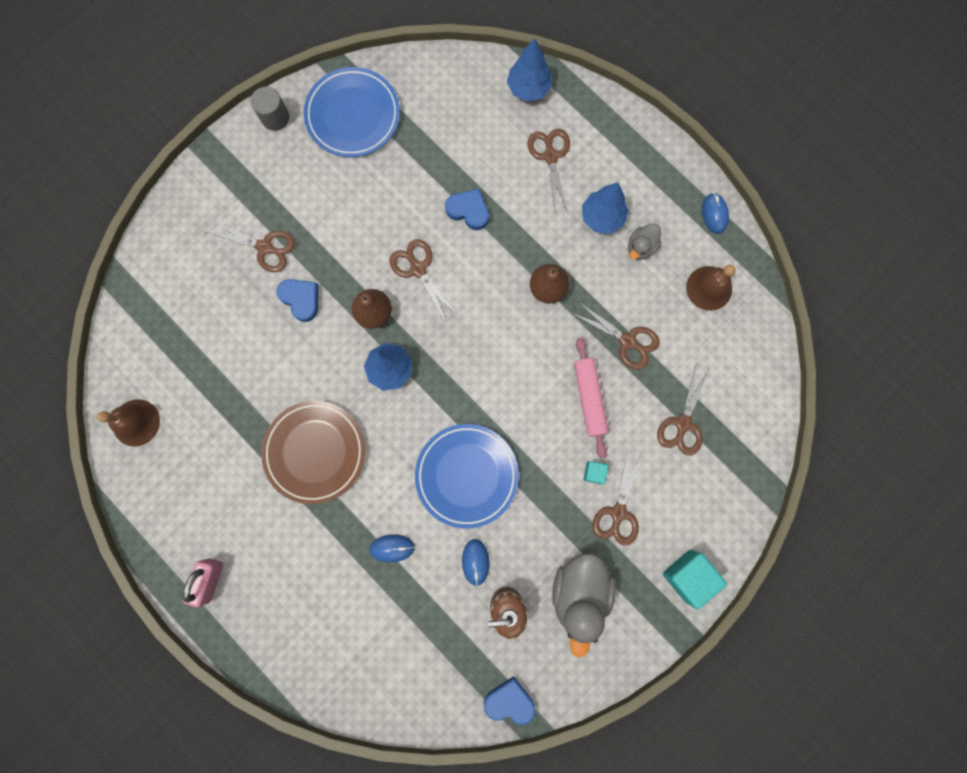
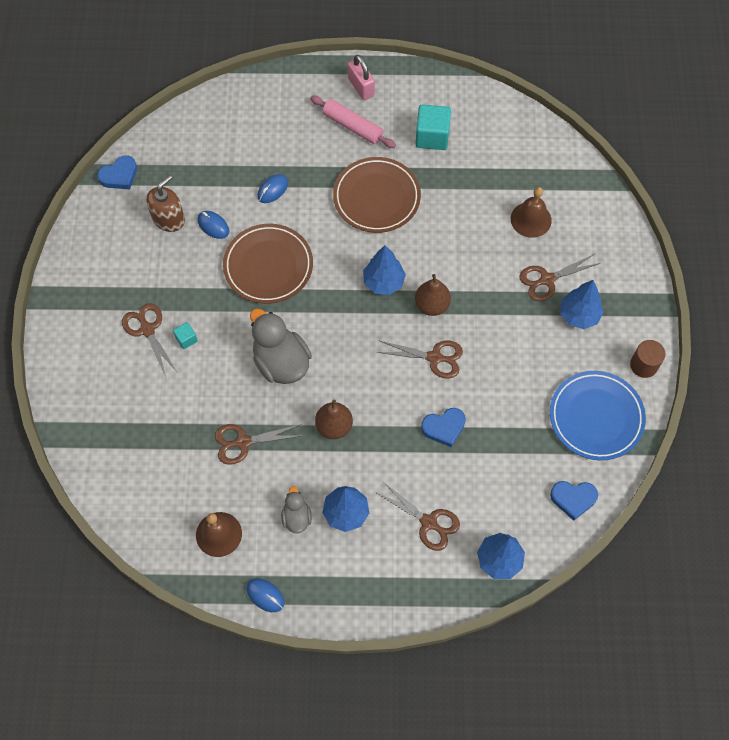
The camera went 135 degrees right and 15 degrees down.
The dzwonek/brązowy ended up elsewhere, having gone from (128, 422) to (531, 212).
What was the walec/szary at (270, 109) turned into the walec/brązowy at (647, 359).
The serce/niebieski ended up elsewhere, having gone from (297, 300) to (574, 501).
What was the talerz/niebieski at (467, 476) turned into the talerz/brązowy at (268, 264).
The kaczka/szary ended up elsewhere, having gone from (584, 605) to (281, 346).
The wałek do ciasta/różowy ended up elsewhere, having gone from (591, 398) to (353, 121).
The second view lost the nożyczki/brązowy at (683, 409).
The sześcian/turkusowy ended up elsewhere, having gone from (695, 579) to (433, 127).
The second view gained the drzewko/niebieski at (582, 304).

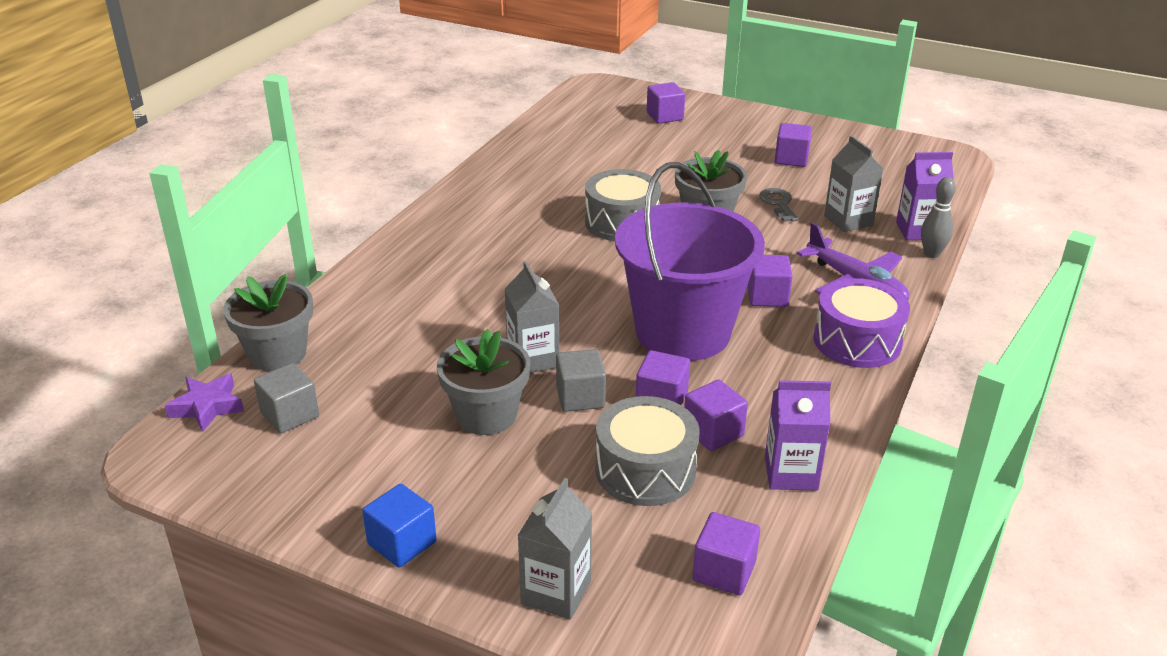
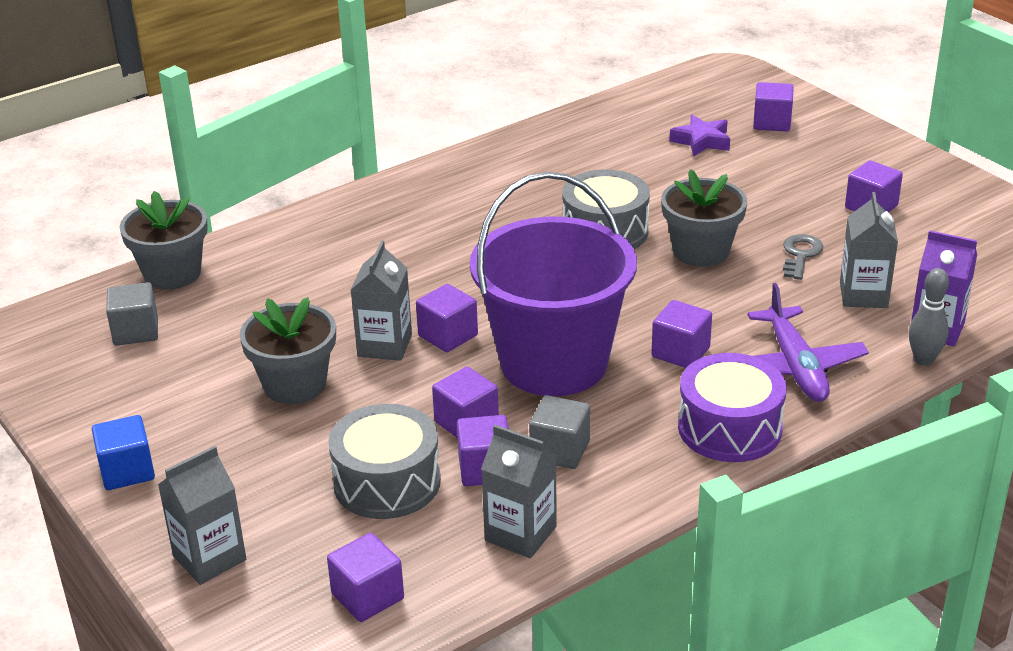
The camera went 30 degrees right and 0 degrees up.
The gwiazda/fioletowy ended up elsewhere, having gone from (204, 403) to (699, 136).
The sześcian/szary ended up elsewhere, having gone from (581, 380) to (559, 432).
What was the karton mleka/fioletowy at (798, 435) turned into the karton mleka/szary at (519, 491).
The second view gained the sześcian/fioletowy at (447, 318).

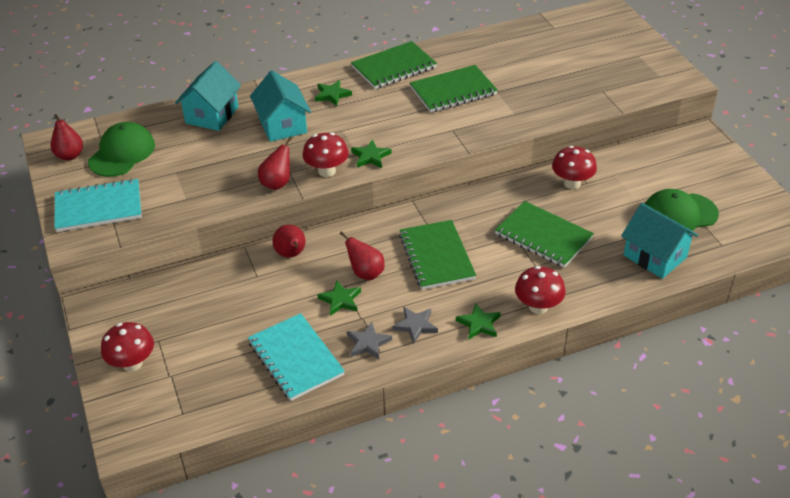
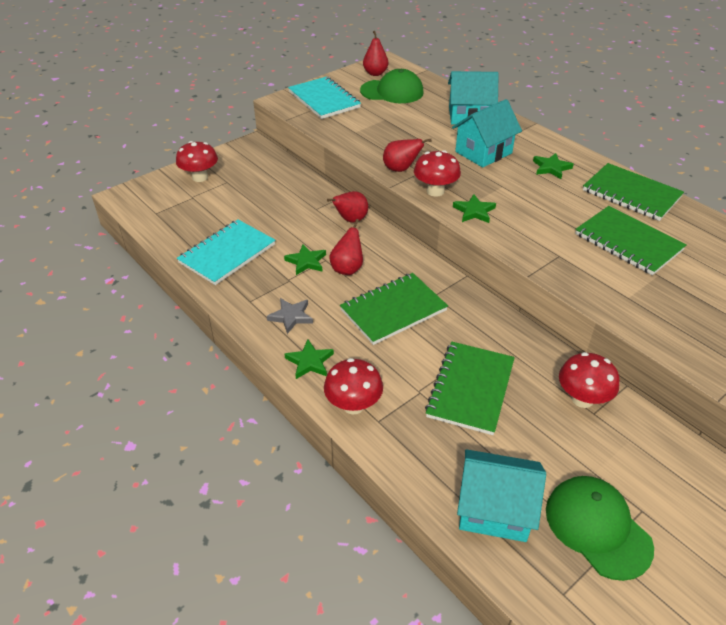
The camera went 70 degrees right and 0 degrees up.
The second view lost the gwiazda/szary at (369, 340).
The domek/turkusowy at (659, 241) ended up facing another way, 75 degrees clockwise from before.

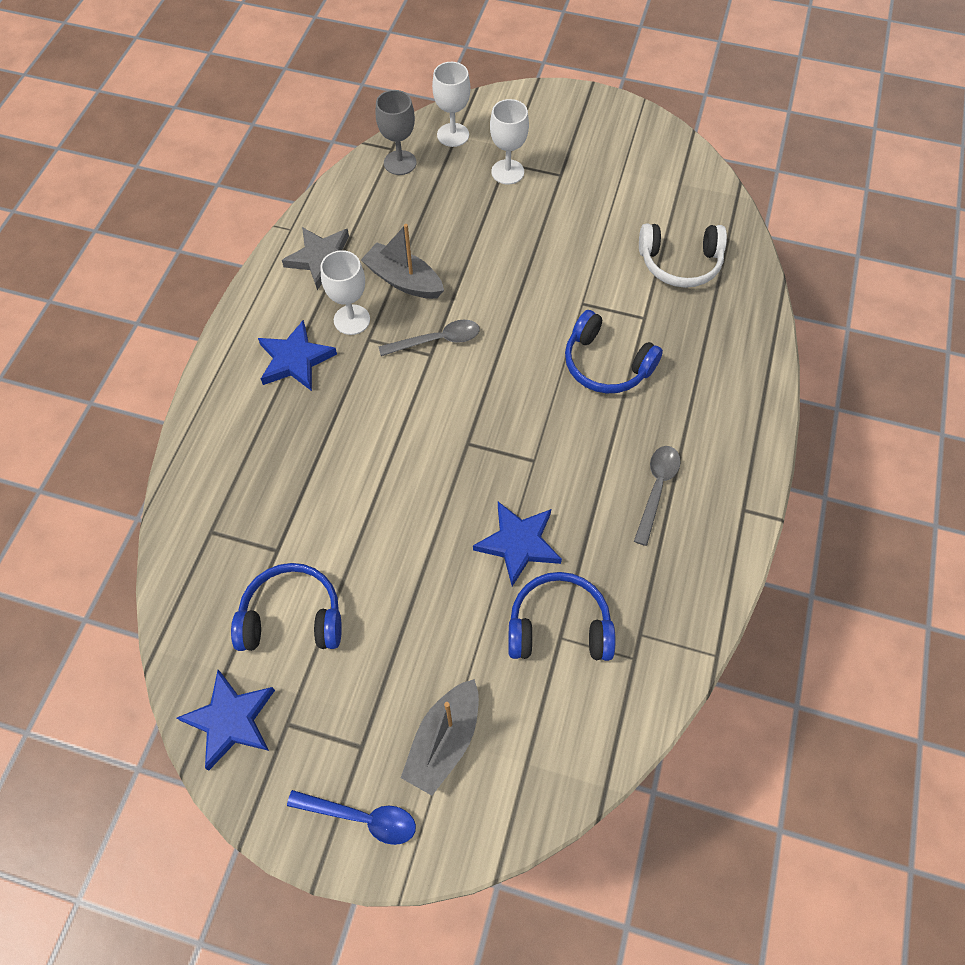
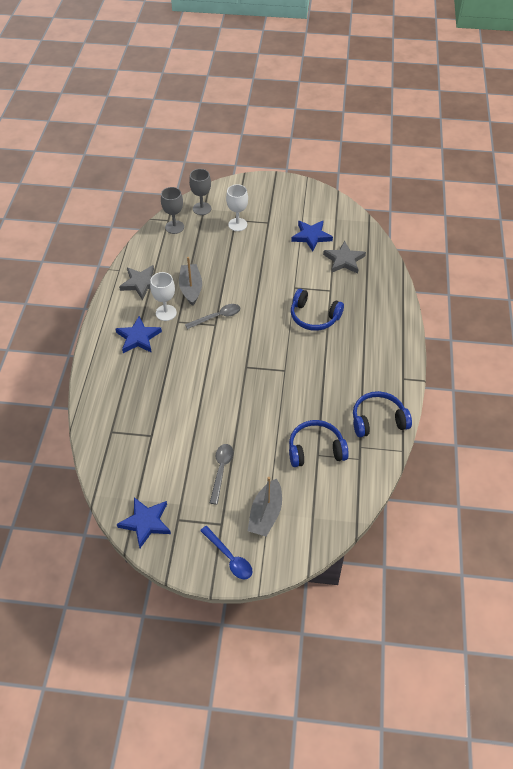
The camera went 10 degrees left and 10 degrees down.
The słuchawki/niebieski ended up elsewhere, having gone from (286, 607) to (382, 414).
The łyżka/niebieski at (351, 817) ended up facing another way, 45 degrees clockwise from before.
The łódka/szary at (402, 261) ended up facing another way, 60 degrees clockwise from before.
What was the kielich/biały at (451, 104) turned into the kielich/szary at (200, 192).
The gwiazda/niebieski ended up elsewhere, having gone from (517, 544) to (312, 235).
The łyżka/szary ended up elsewhere, having gone from (657, 496) to (222, 474).
Where the słuchawki/biały stood at (683, 256), the gwiazda/szary came to stand at (344, 257).

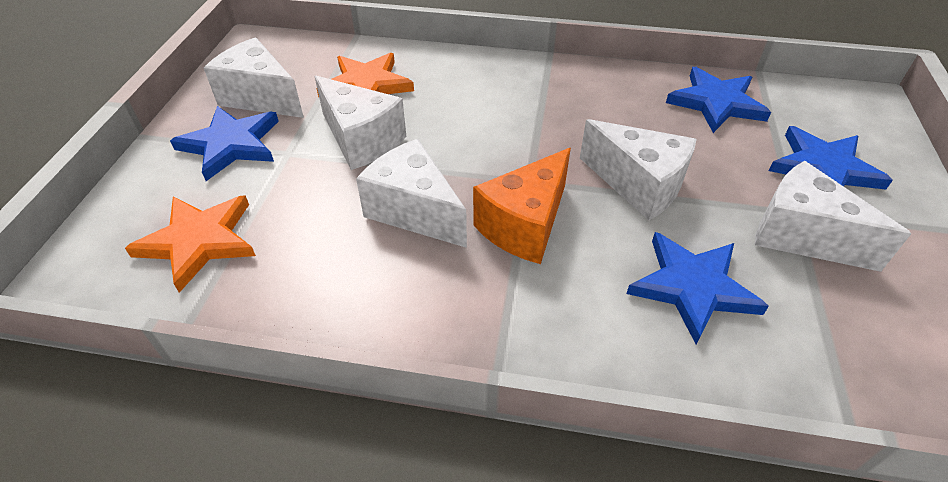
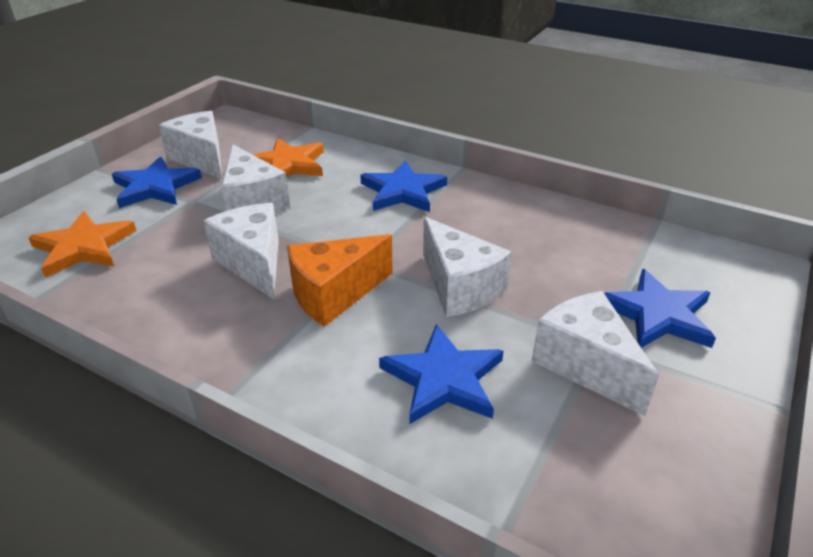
The camera went 20 degrees right and 10 degrees down.
The gwiazda/niebieski ended up elsewhere, having gone from (718, 100) to (403, 186).

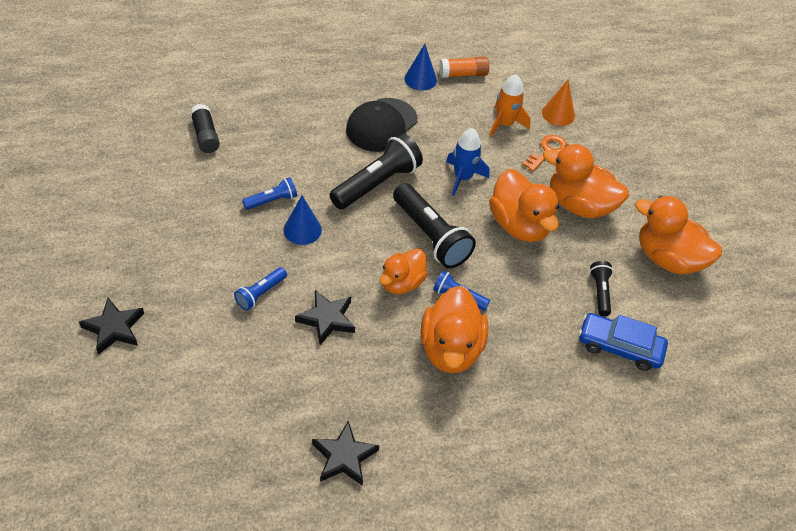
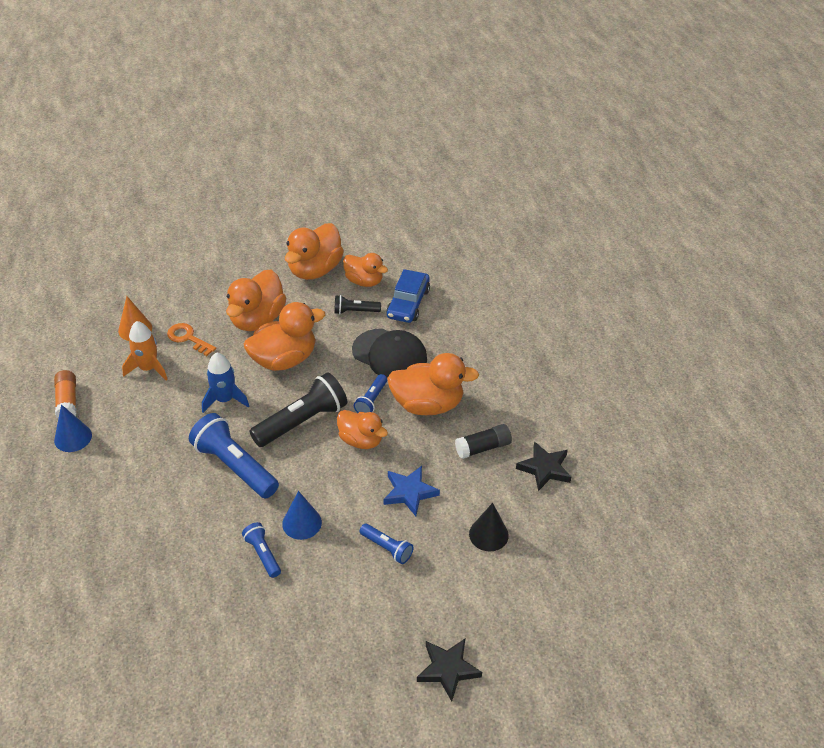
The camera went 90 degrees left and 5 degrees down.
The klej w sztyfcie/czarny ended up elsewhere, having gone from (205, 128) to (483, 441).
What was the gwiazda/czarny at (325, 317) turned into the gwiazda/niebieski at (412, 491).
What was the latarka/czarny at (376, 171) turned into the latarka/niebieski at (234, 456).
The czapka/czarny ended up elsewhere, having gone from (382, 125) to (389, 353).
The second view gained the kaczka/pomarańczowy at (365, 270).
The second view gained the stożek/czarny at (489, 527).

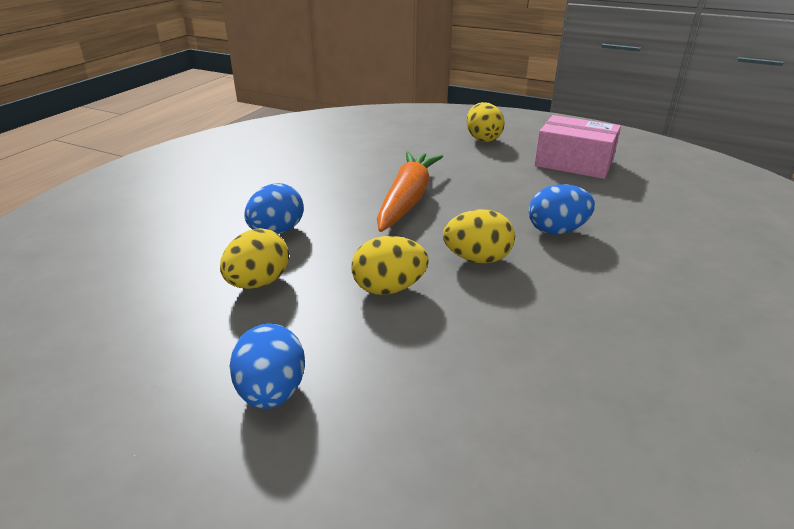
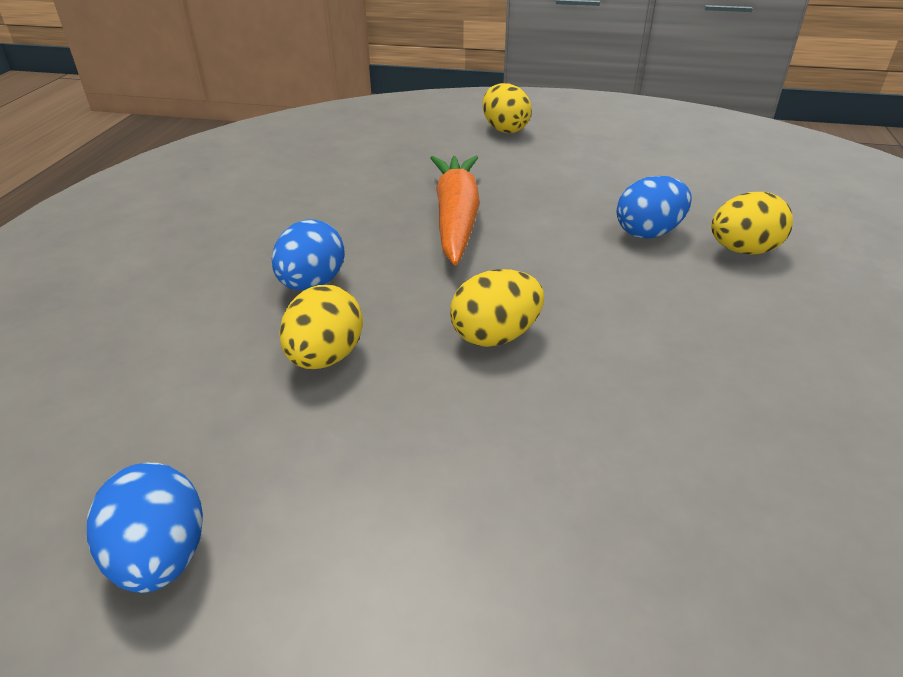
The camera went 15 degrees left and 5 degrees up.
The jajko/niebieski ended up elsewhere, having gone from (267, 366) to (145, 528).
The jajko/żółty ended up elsewhere, having gone from (479, 236) to (752, 223).
The second view lost the pudełko/różowy at (578, 147).

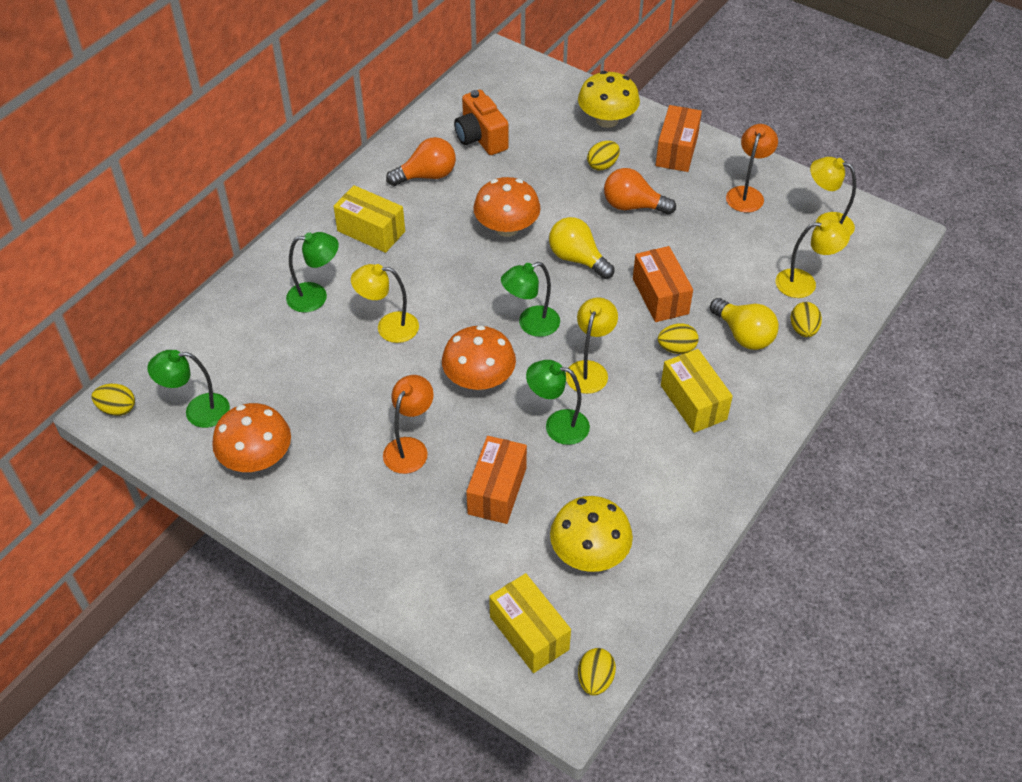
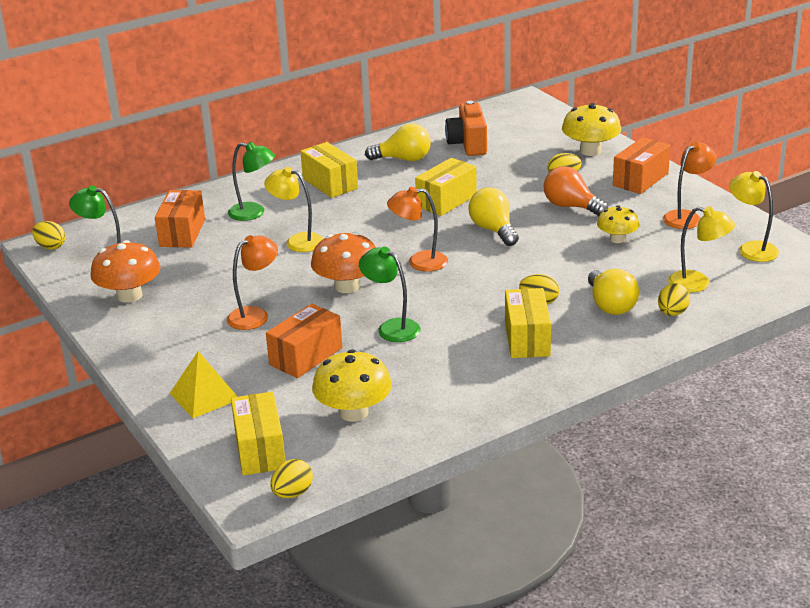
The camera went 25 degrees right and 20 degrees down.
What was the żarówka/pomarańczowy at (421, 161) turned into the żarówka/żółty at (398, 142).
Where the grzyb/pomarańczowy stood at (507, 207), the pudełko/żółty came to stand at (446, 187).
What was the lampka/zielony at (530, 299) turned into the lampka/pomarańczowy at (417, 229).
The second view lost the lampka/żółty at (592, 345).
The pudełko/pomarańczowy ended up elsewhere, having gone from (663, 284) to (180, 218).
The second view gained the piramida/żółty at (204, 384).
The second view gained the grzyb/żółty at (618, 224).

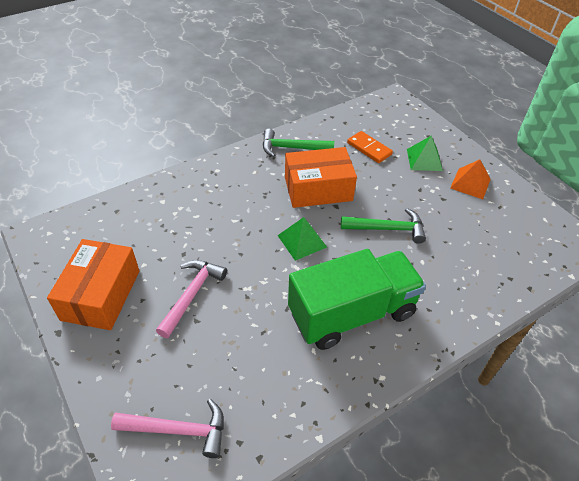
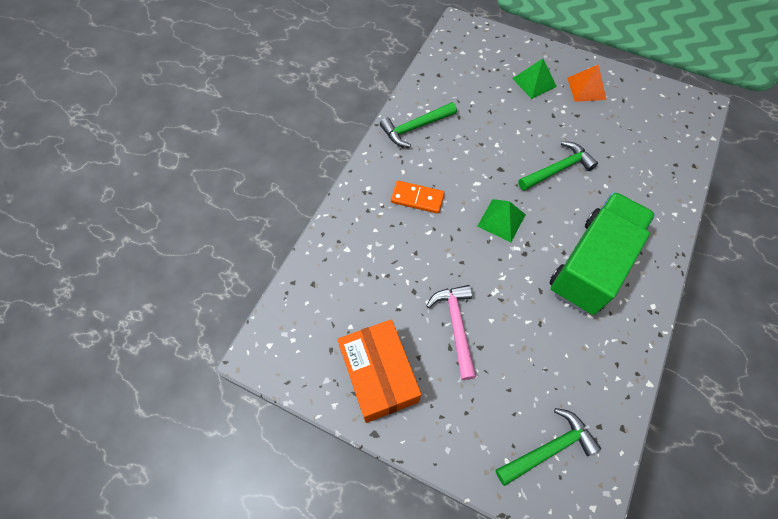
The camera went 30 degrees left and 15 degrees up.
What was the młotek/różowy at (167, 428) turned into the młotek/zielony at (548, 447).
The second view lost the pudełko/pomarańczowy at (321, 177).
The kostka domina/pomarańczowy ended up elsewhere, having gone from (370, 147) to (418, 197).

